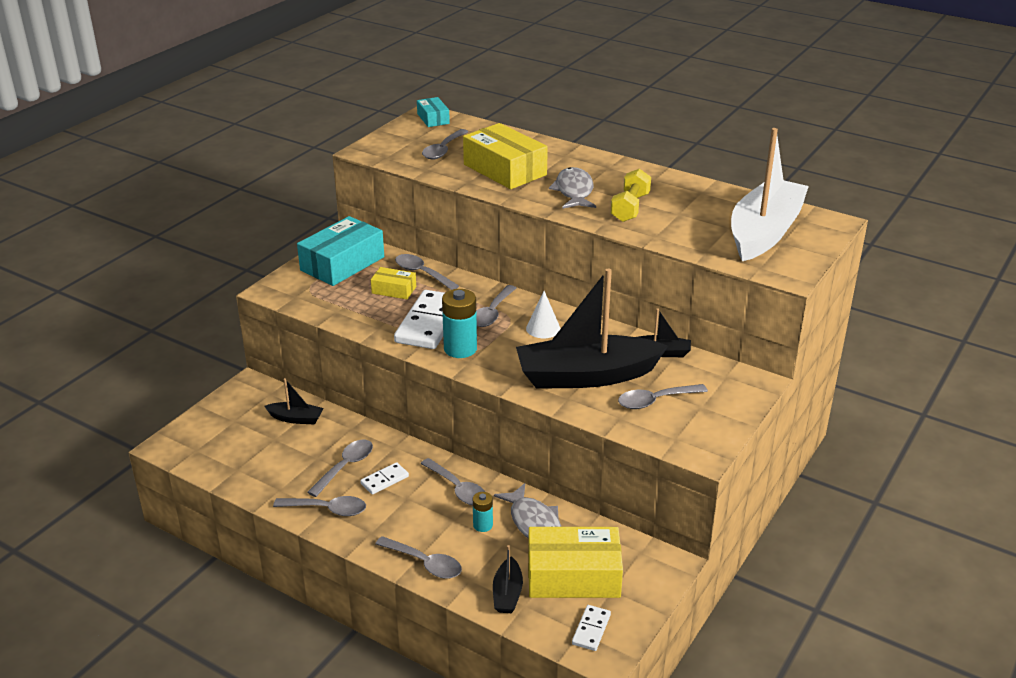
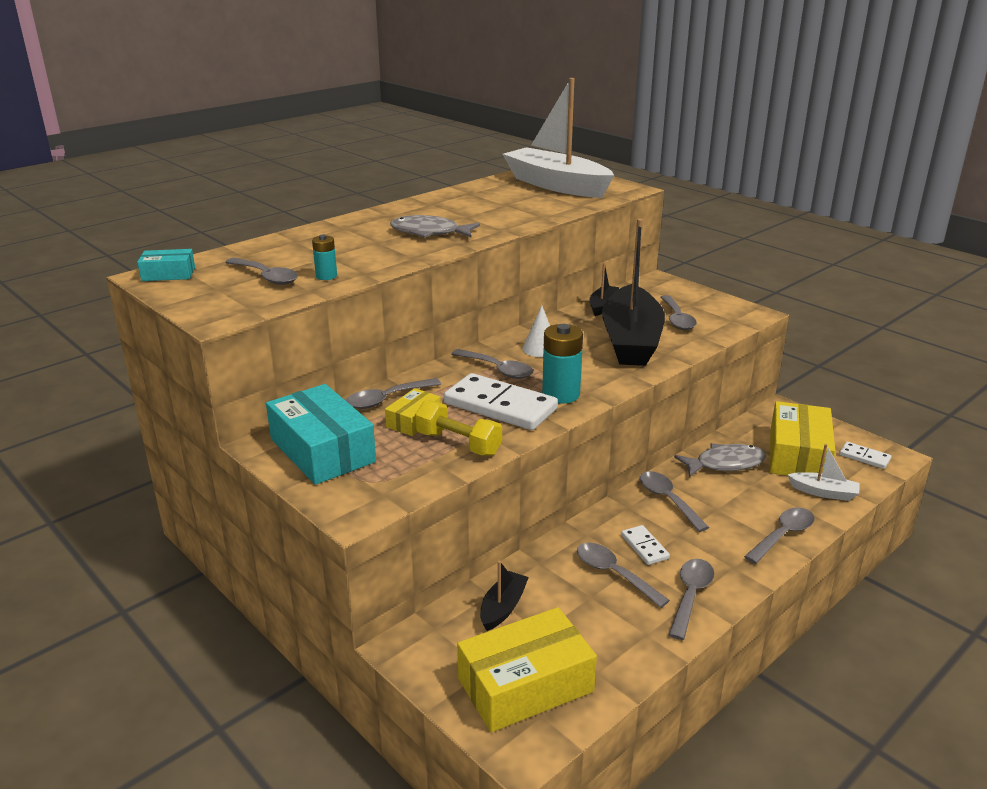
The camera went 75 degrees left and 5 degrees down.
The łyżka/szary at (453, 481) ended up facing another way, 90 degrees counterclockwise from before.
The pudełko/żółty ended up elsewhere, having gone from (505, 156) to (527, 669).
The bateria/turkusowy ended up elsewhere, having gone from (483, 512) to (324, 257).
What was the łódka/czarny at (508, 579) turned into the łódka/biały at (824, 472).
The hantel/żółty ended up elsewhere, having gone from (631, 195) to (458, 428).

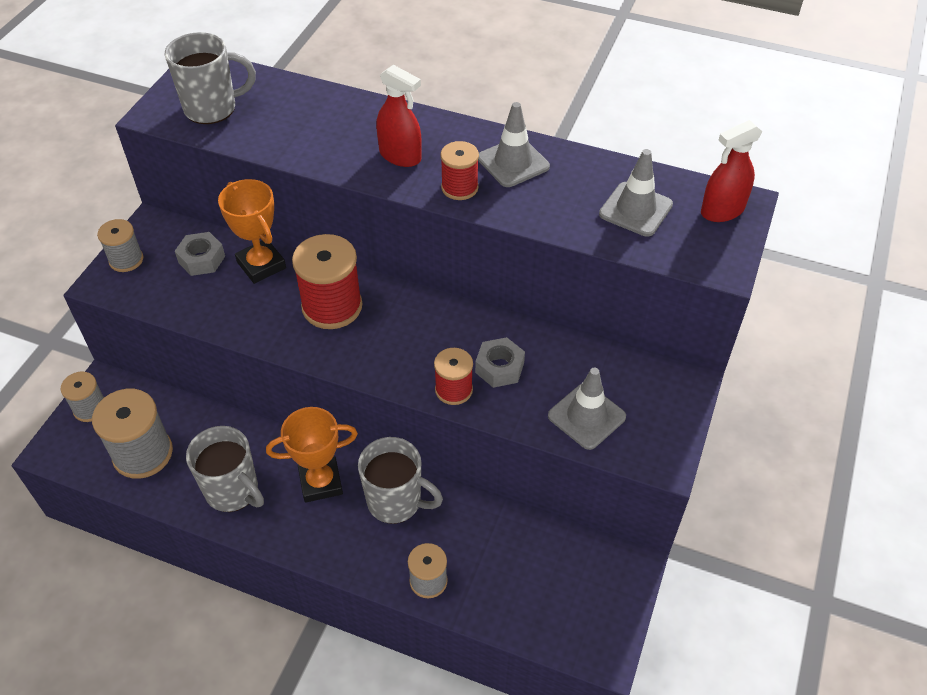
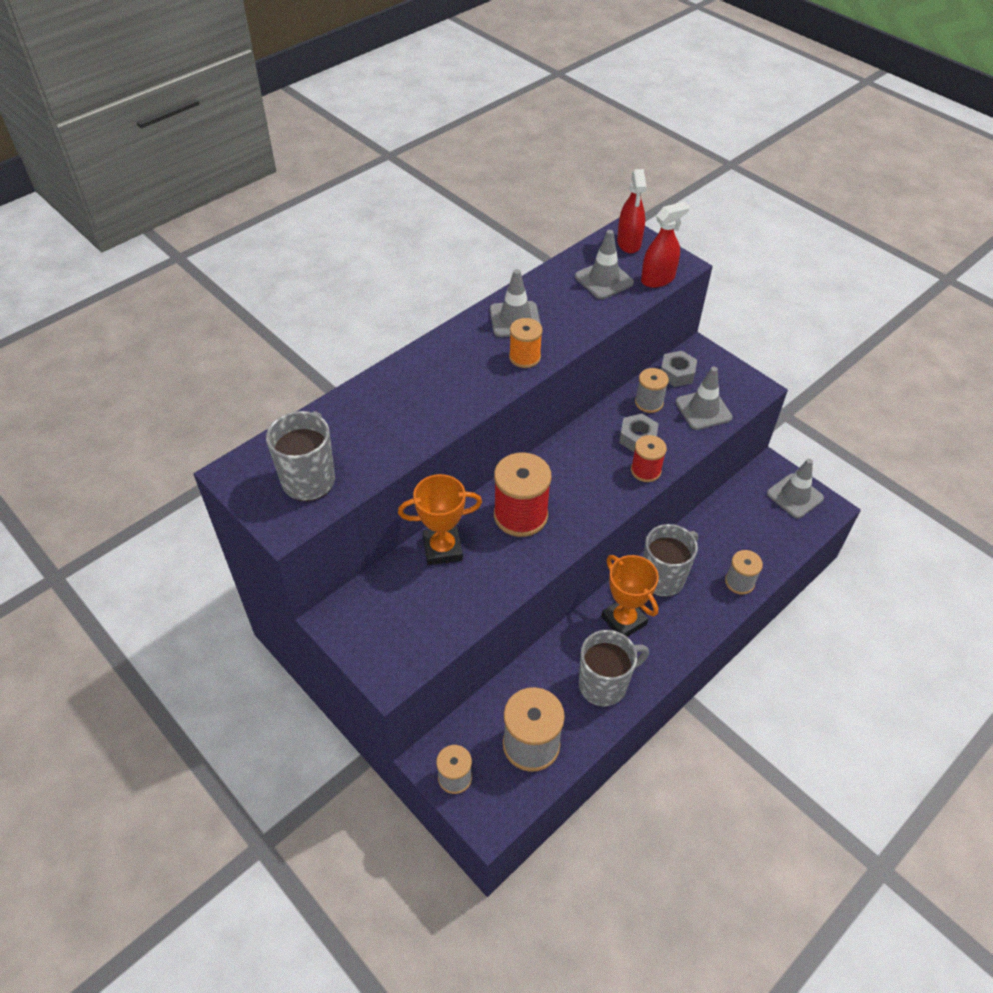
The camera went 65 degrees left and 0 degrees up.
The szpulka/szary ended up elsewhere, having gone from (120, 245) to (652, 390).
The nakrętka/szary ended up elsewhere, having gone from (200, 254) to (679, 369).
The puchar/pomarańczowy at (312, 455) ended up facing another way, 45 degrees counterclockwise from before.
The spryskiwacz/czerwony ended up elsewhere, having gone from (399, 116) to (665, 245).
What was the szpulka/czerwony at (460, 170) turned into the szpulka/pomarańczowy at (526, 343).
The second view gained the pachołek/szary at (795, 489).

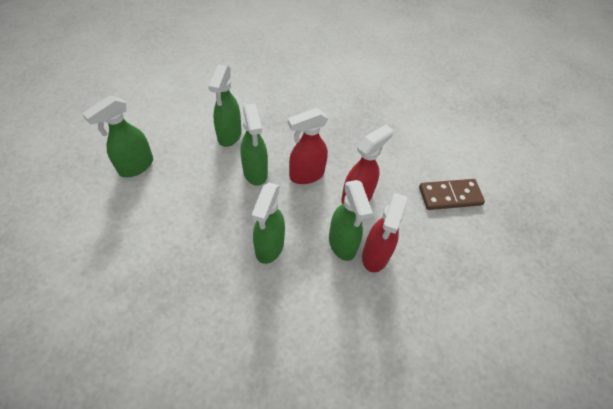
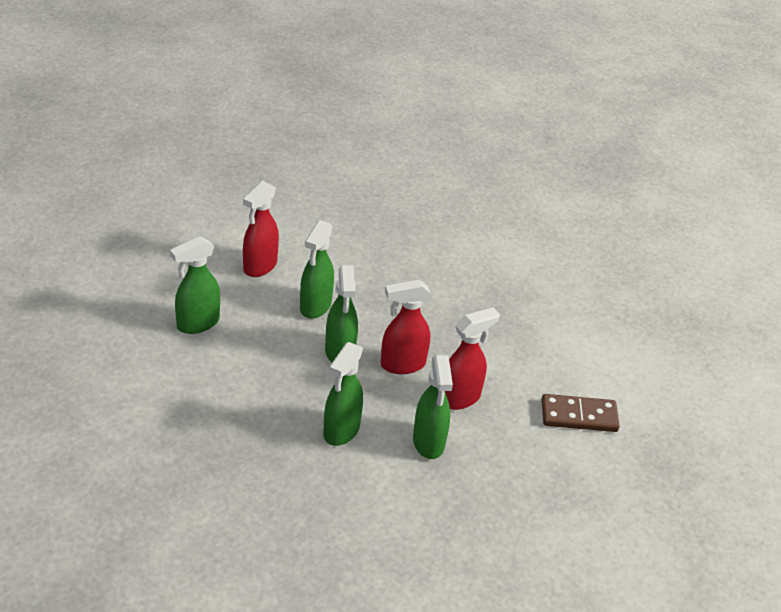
The camera went 10 degrees right and 15 degrees down.
The spryskiwacz/czerwony ended up elsewhere, having gone from (384, 233) to (261, 229).

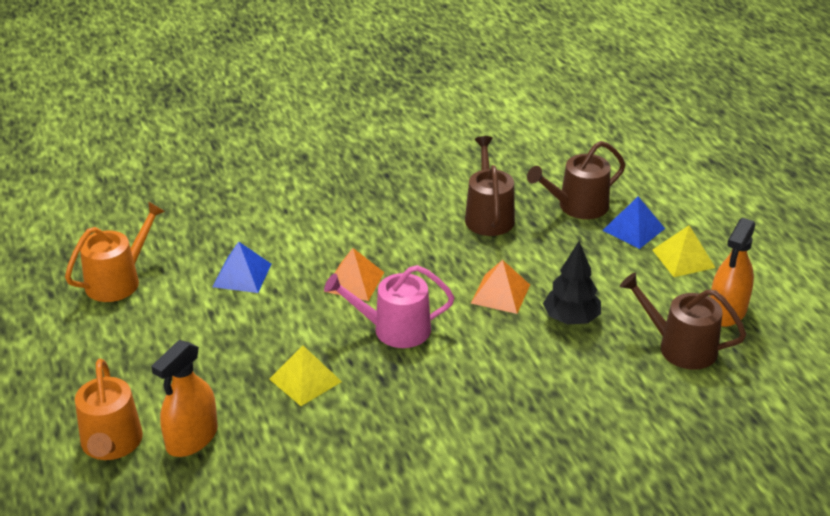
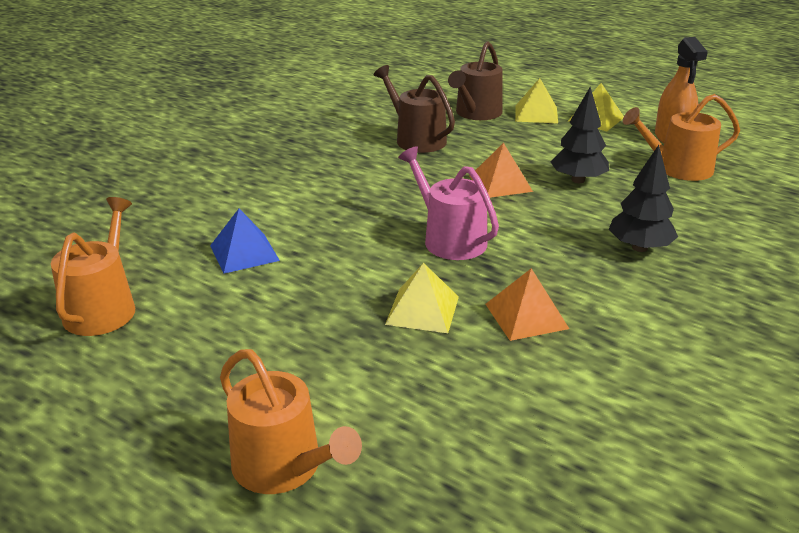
The camera went 35 degrees left and 5 degrees down.
The second view lost the spryskiwacz/pomarańczowy at (184, 398).
The piramida/pomarańczowy ended up elsewhere, having gone from (353, 274) to (527, 304).
The konewka/różowy at (389, 306) ended up facing another way, 90 degrees clockwise from before.
What was the piramida/niebieski at (633, 223) turned into the piramida/żółty at (536, 101).
What was the konewka/brązowy at (683, 321) turned into the konewka/pomarańczowy at (681, 137).
The second view gained the drzewko/czarny at (643, 198).

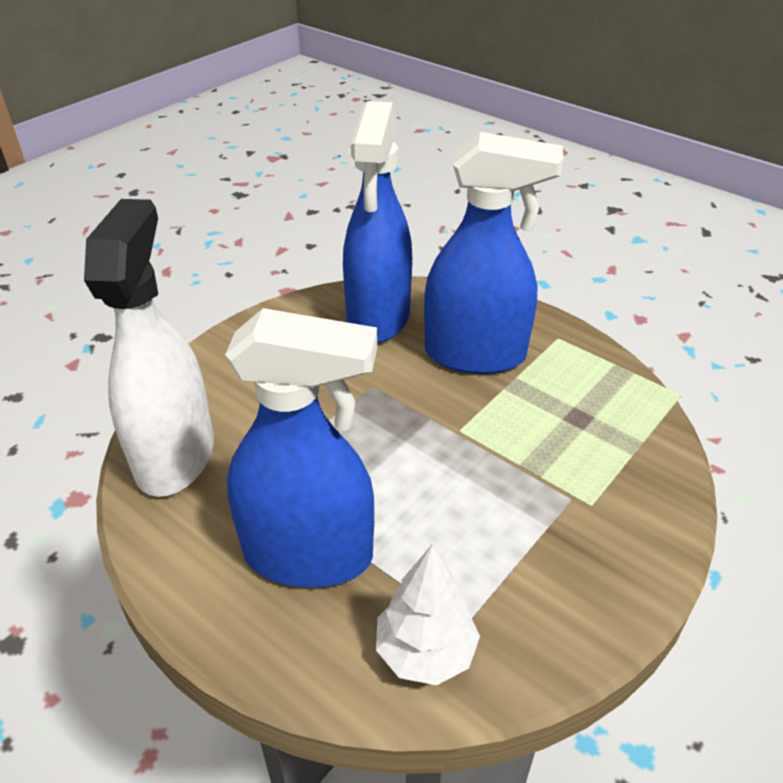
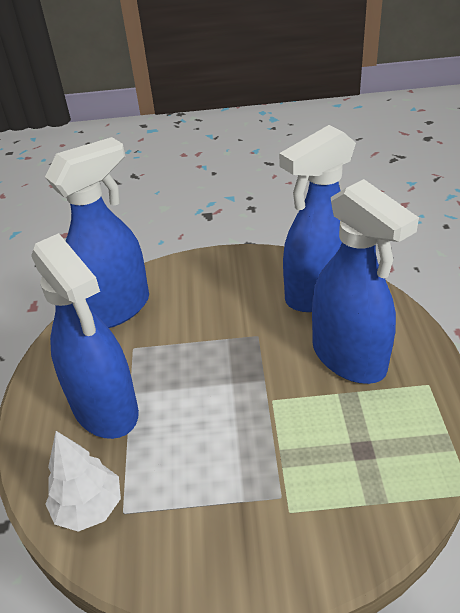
The camera went 50 degrees right and 0 degrees up.
What was the spryskiwacz/biały at (149, 348) turned into the spryskiwacz/niebieski at (97, 232).

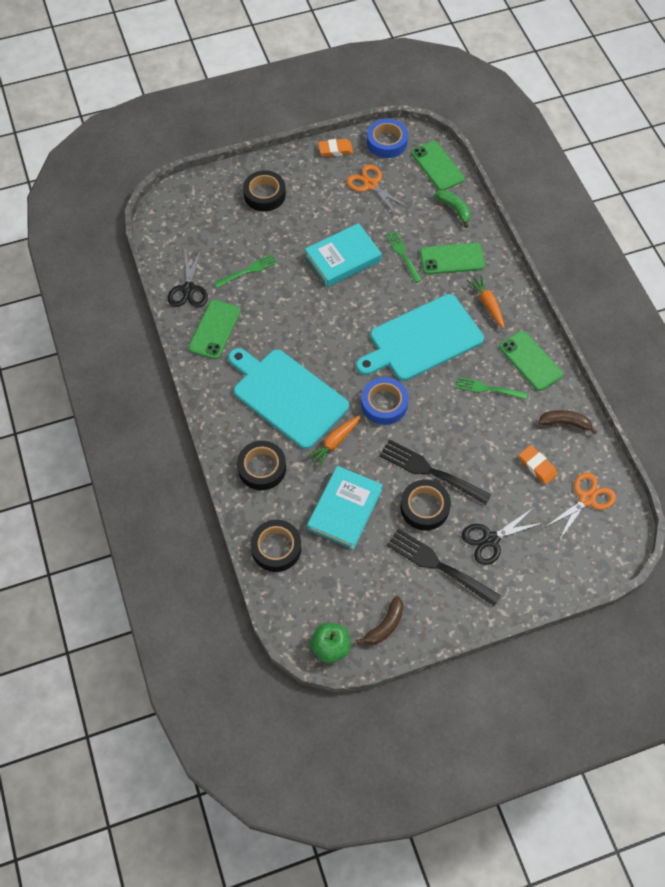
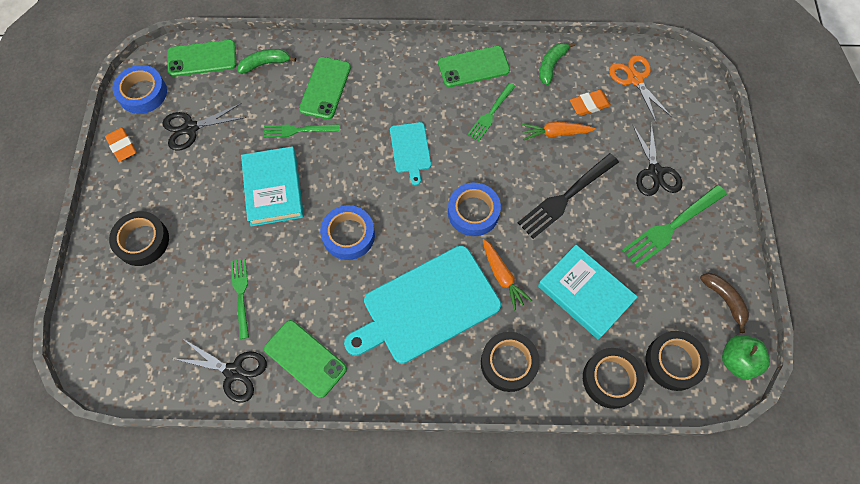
The camera went 70 degrees left and 5 degrees up.
The gumka do mazania/pomarańczowy at (335, 148) ended up facing another way, 45 degrees counterclockwise from before.
What was the nożyczki/pomarańczowy at (378, 189) turned into the nożyczki/czarny at (204, 127).
The size of the deska do krojenia/turkusowy at (420, 337) changed by a factor of 0.49.
What was the widelec/czarny at (444, 567) turned into the widelec/zielony at (674, 226).
The taśma klejąca/czarny ended up elsewhere, having gone from (425, 505) to (677, 361).
The marchewka/pomarańczowy ended up elsewhere, having gone from (486, 301) to (559, 131).
What was the banan/brązowy at (567, 422) turned into the banan/zielony at (557, 63).
The second view gained the taśma klejąca/niebieski at (347, 232).

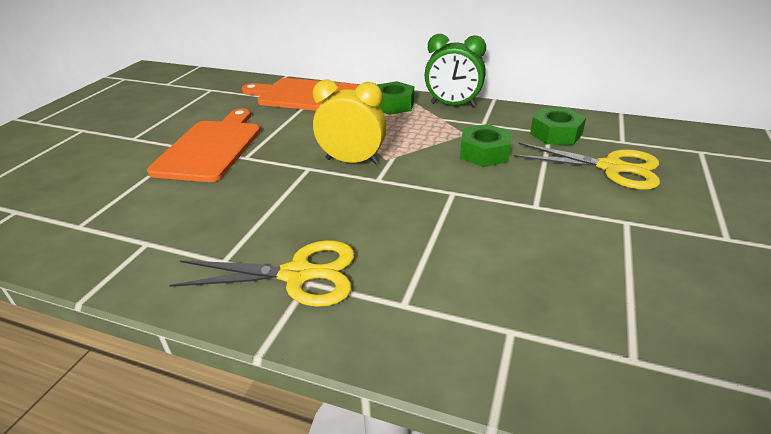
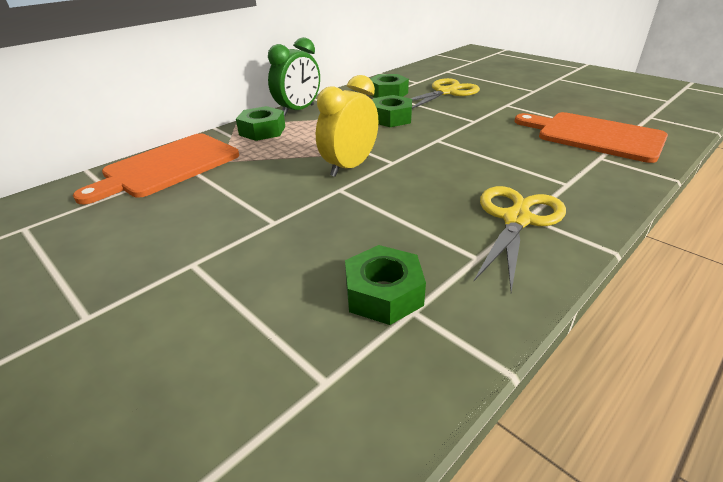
The camera went 65 degrees left and 0 degrees up.
The deska do krojenia/pomarańczowy ended up elsewhere, having gone from (203, 145) to (591, 137).
The second view gained the nakrętka/zielony at (385, 285).

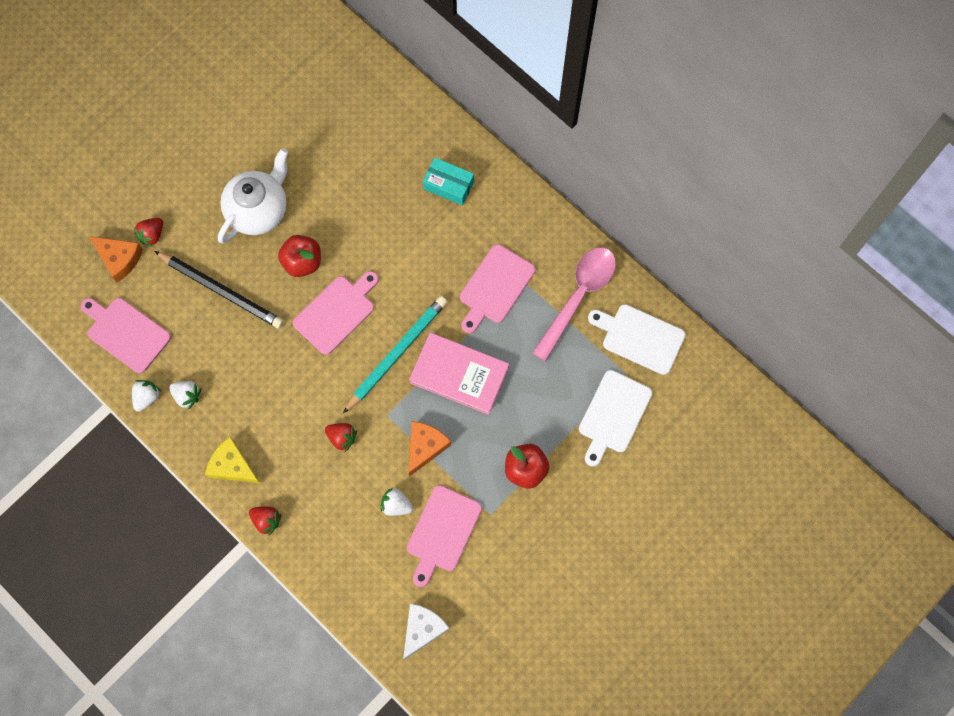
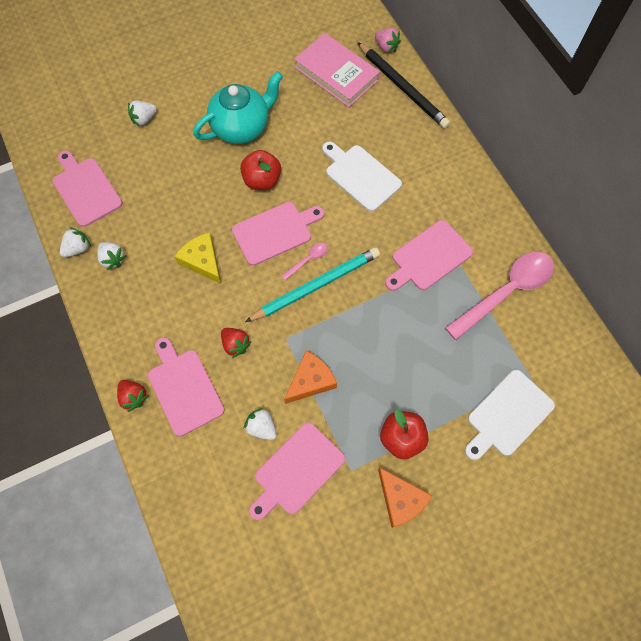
The camera went 20 degrees right and 5 degrees down.
The ser/pomarańczowy ended up elsewhere, having gone from (116, 259) to (405, 498).
What was the truskawka/czerwony at (148, 232) turned into the truskawka/biały at (142, 113).
The ołówek/czarny ended up elsewhere, having gone from (219, 289) to (403, 85).
The ser/żółty ended up elsewhere, having gone from (232, 460) to (197, 258).
What was the imbryk/biały at (253, 196) turned into the imbryk/turkusowy at (238, 107).
The second view lost the ser/biały at (426, 631).
The książka/różowy ended up elsewhere, having gone from (459, 373) to (337, 70).
The second view lost the pudełko/turkusowy at (448, 181).
The deska do krojenia/biały ended up elsewhere, having gone from (637, 339) to (362, 177).
The second view gained the deska do krojenia/różowy at (186, 386).
The second view gained the łyżka/różowy at (304, 262).
The second view gained the truskawka/różowy at (388, 40).

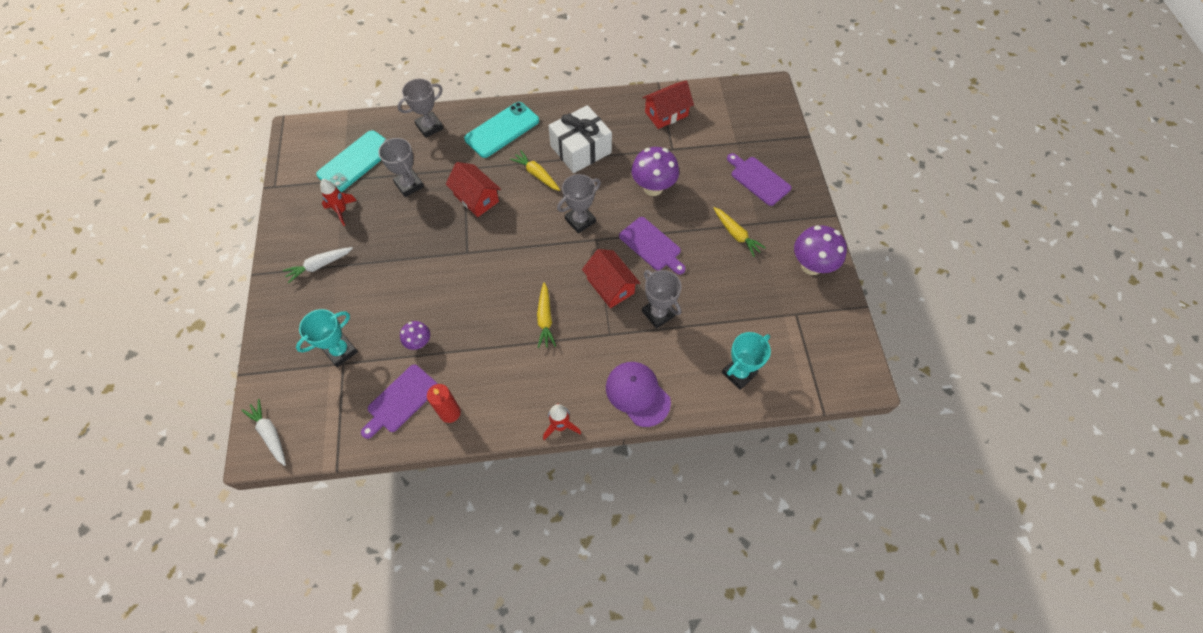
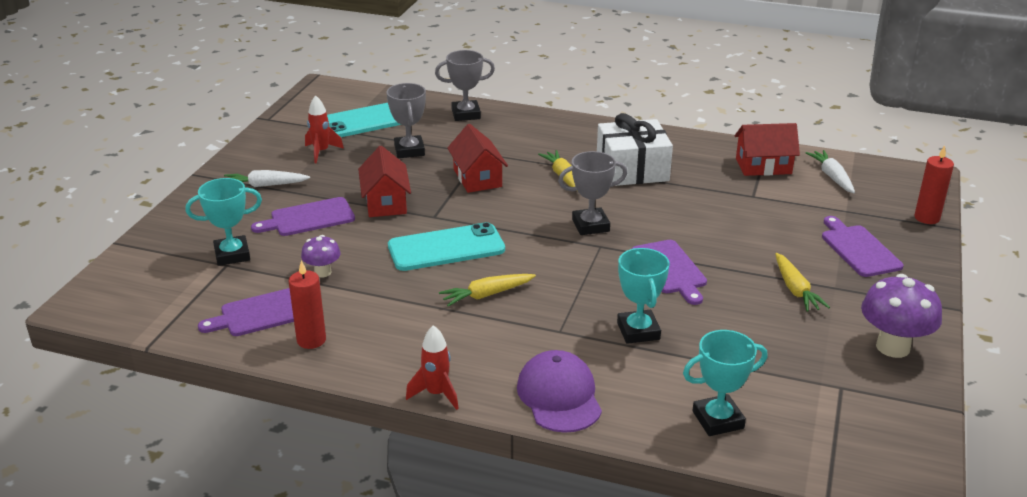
The camera went 25 degrees right and 30 degrees down.
The marchewka/biały ended up elsewhere, having gone from (263, 432) to (830, 171).
The telefon/turkusowy ended up elsewhere, having gone from (501, 130) to (446, 246).
The marchewka/żółty at (546, 315) ended up facing another way, 45 degrees clockwise from before.
The domek/czerwony ended up elsewhere, having gone from (611, 278) to (384, 181).
The second view lost the grzyb/fioletowy at (655, 171).
What was the puchar/szary at (662, 299) turned into the puchar/turkusowy at (643, 296).
The second view gained the deska do krojenia/fioletowy at (303, 216).
The second view gained the świeca/czerwony at (934, 184).

